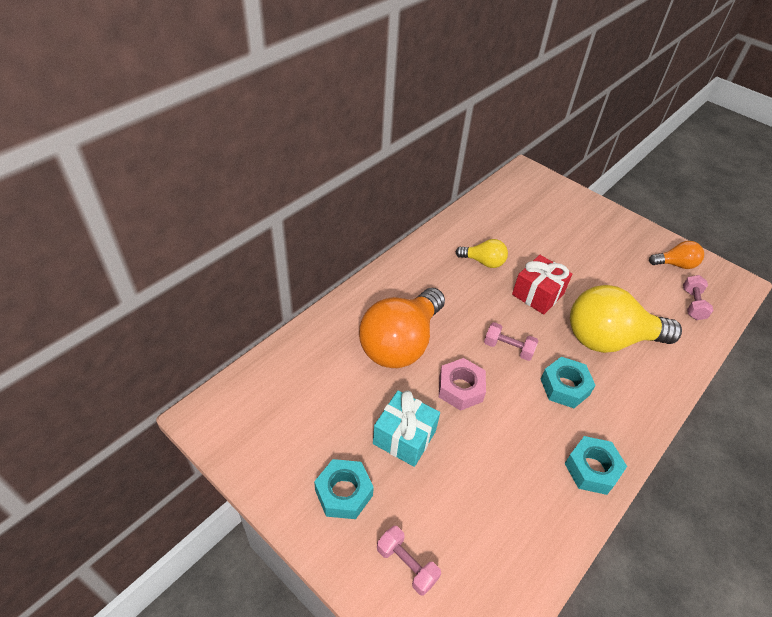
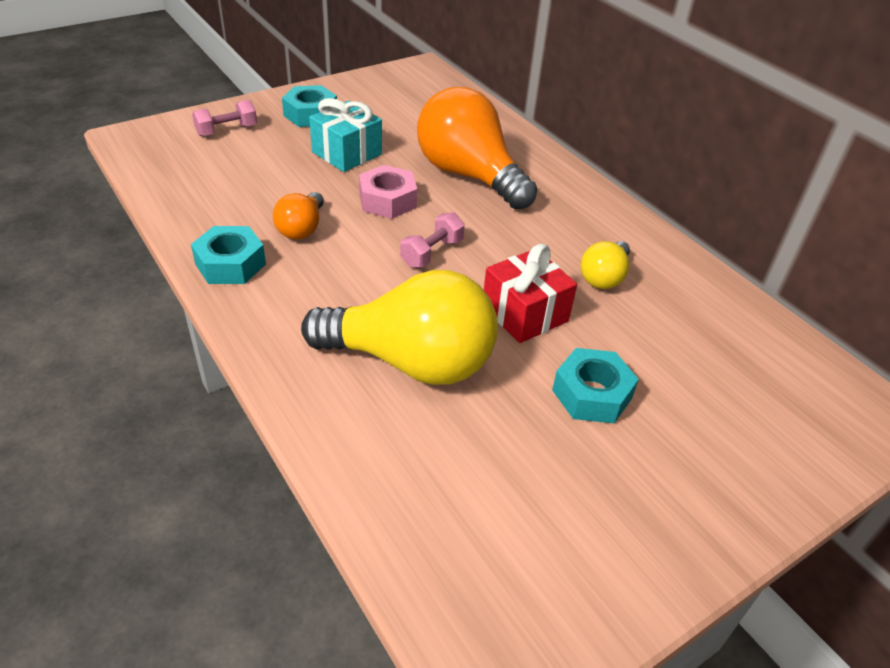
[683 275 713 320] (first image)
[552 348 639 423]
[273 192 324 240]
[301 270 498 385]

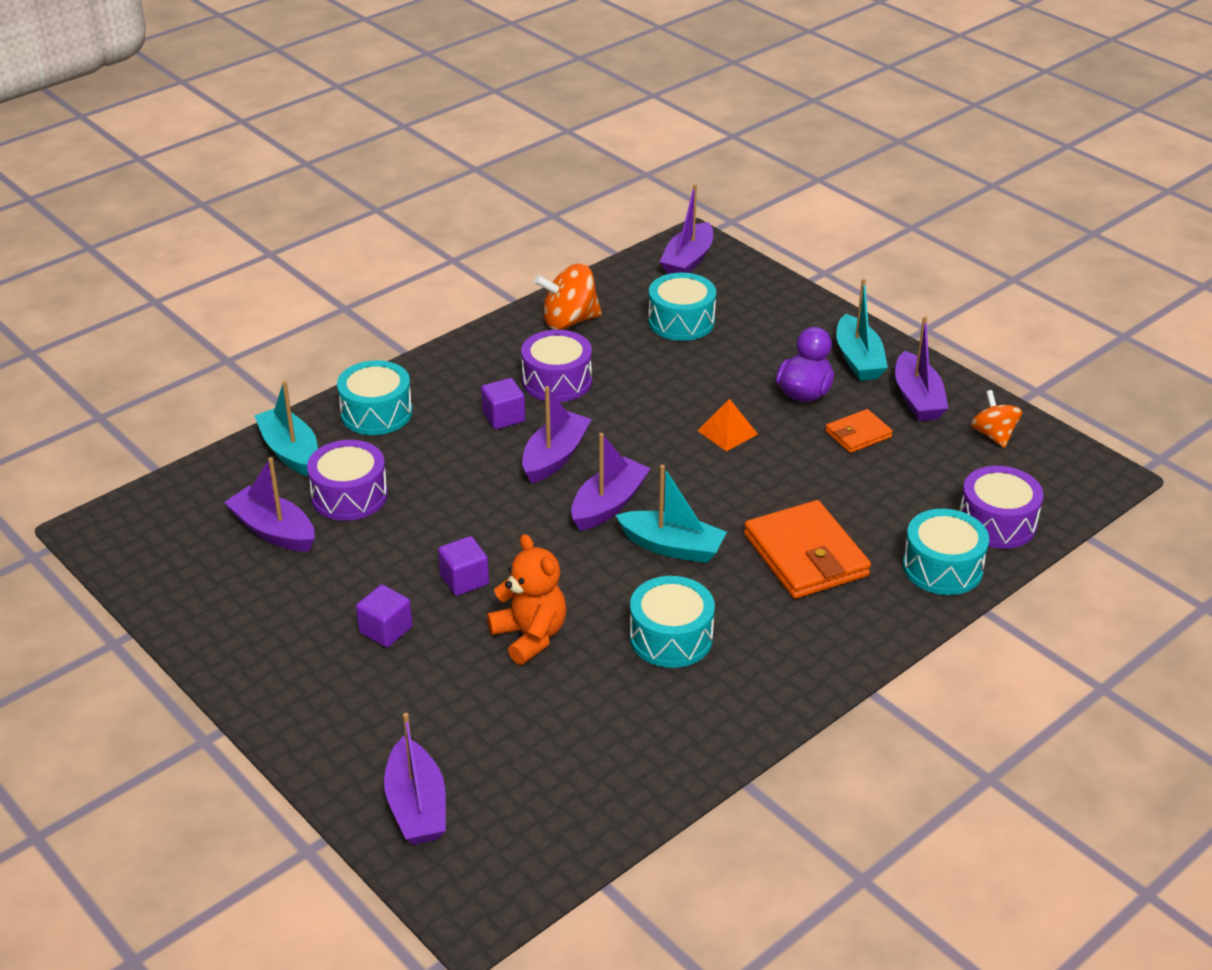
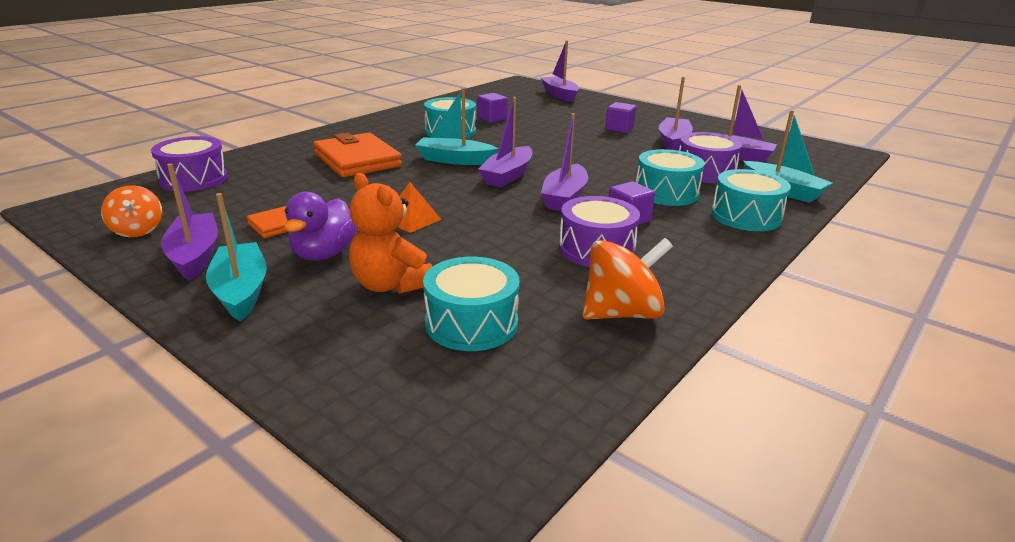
[477 93 508 123]
[349 173 433 294]
[659 77 693 150]
[636 149 705 206]

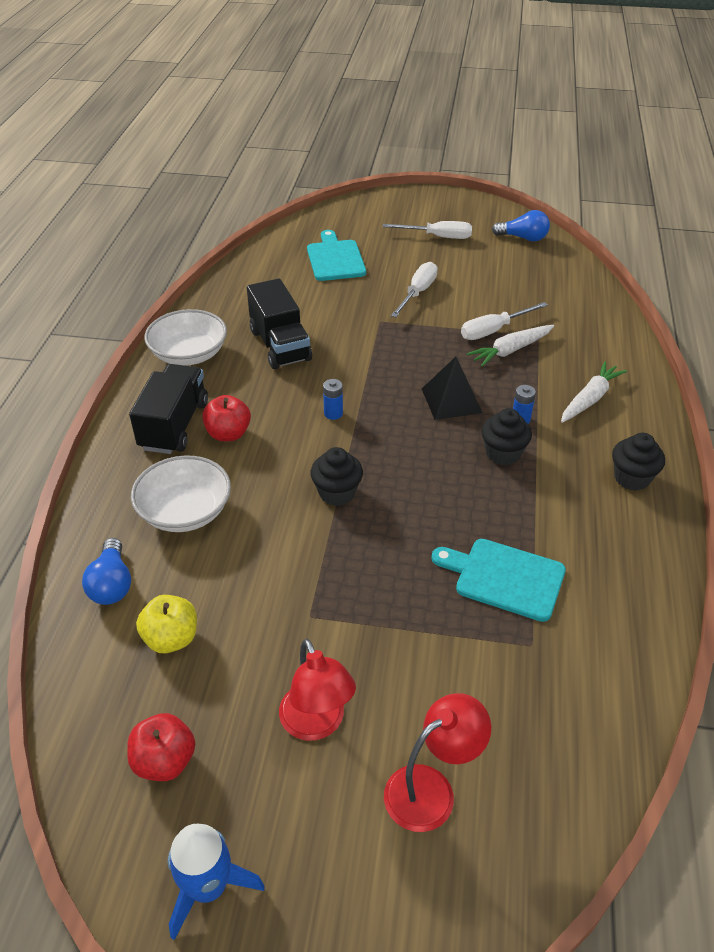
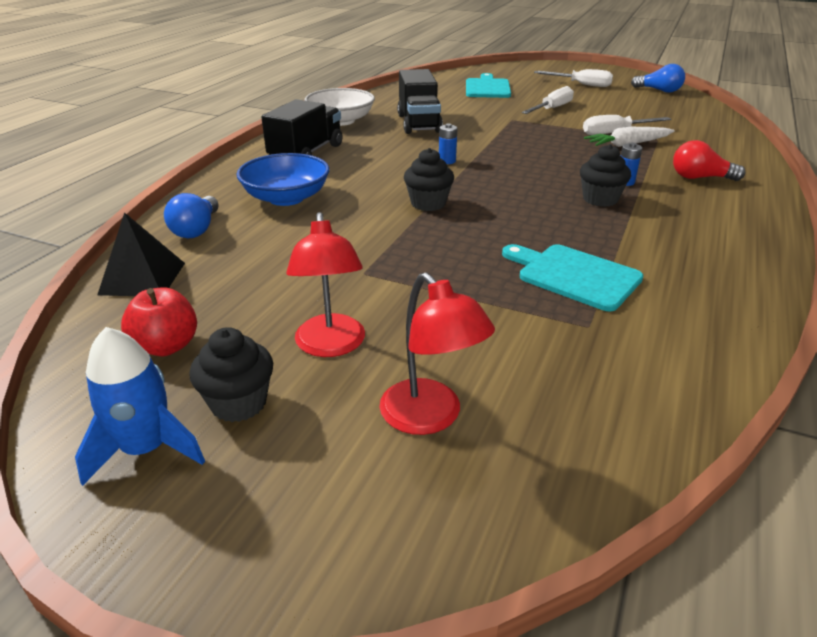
[136 595 197 653] (first image)
[202 395 251 441] (first image)
[97 212 185 296]
[189 327 273 422]
[673 140 745 181]
[236 153 330 206]
[380 273 495 435]

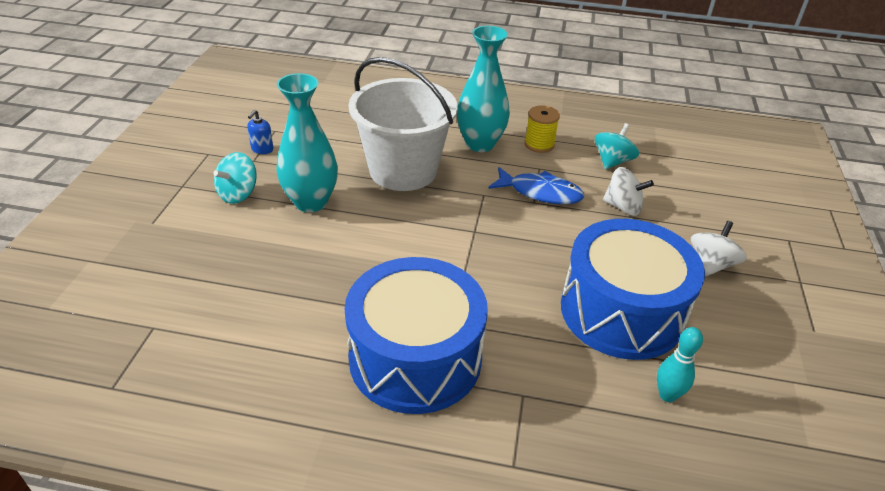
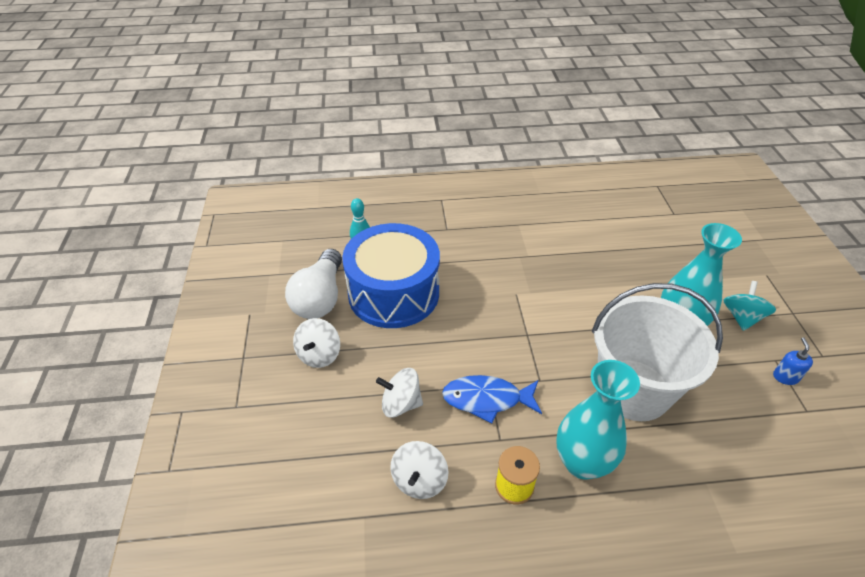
[345 257 488 414] (first image)
[285 249 342 319]
[390 441 448 499]

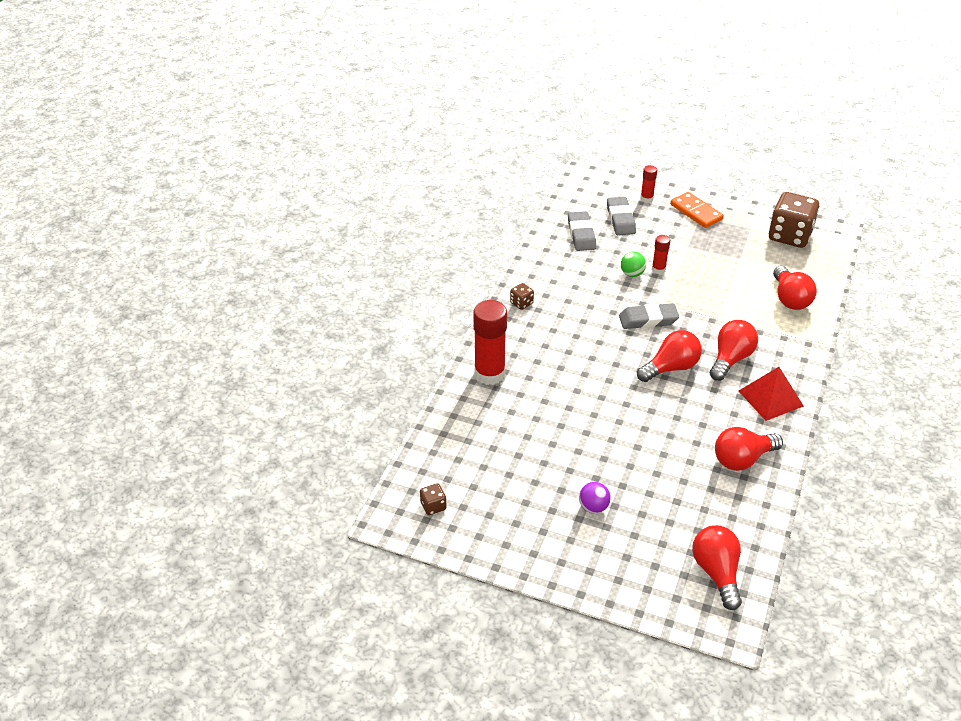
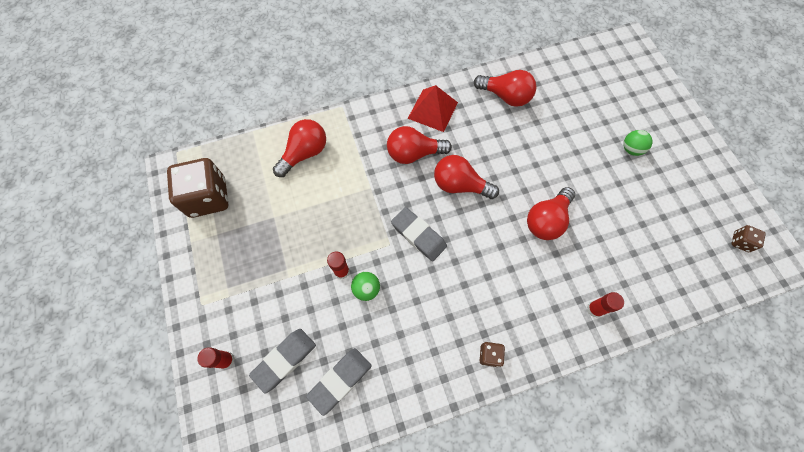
[670 192 724 228] (first image)
[527 187 575 240]
[624 130 653 156]
[587 292 624 317]

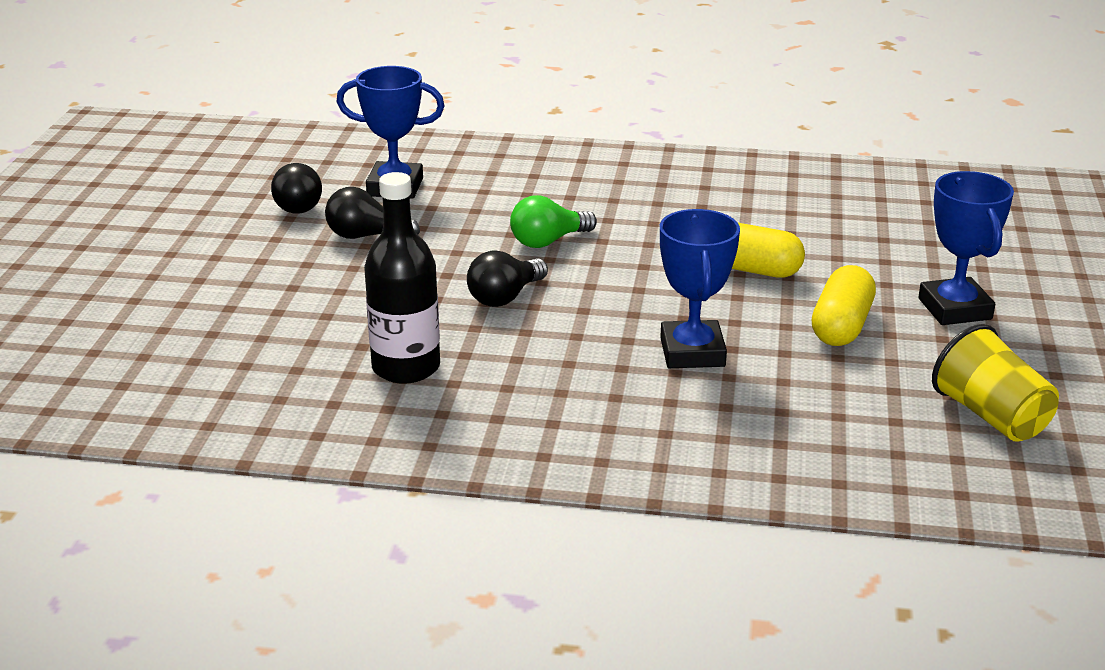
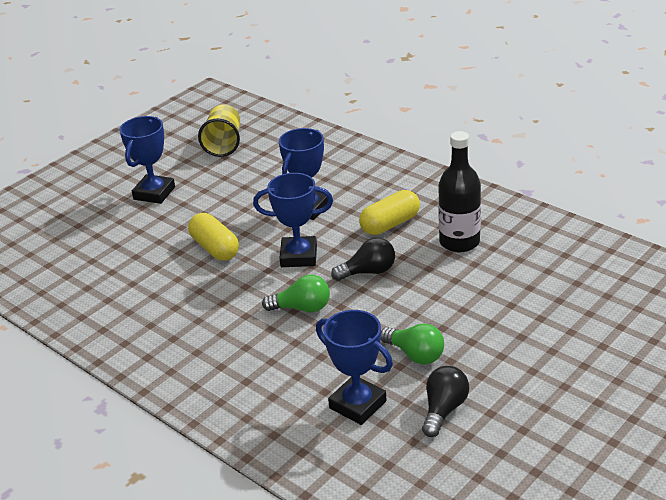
[253 173 333 267]
[359 190 420 235]
[381 324 444 364]

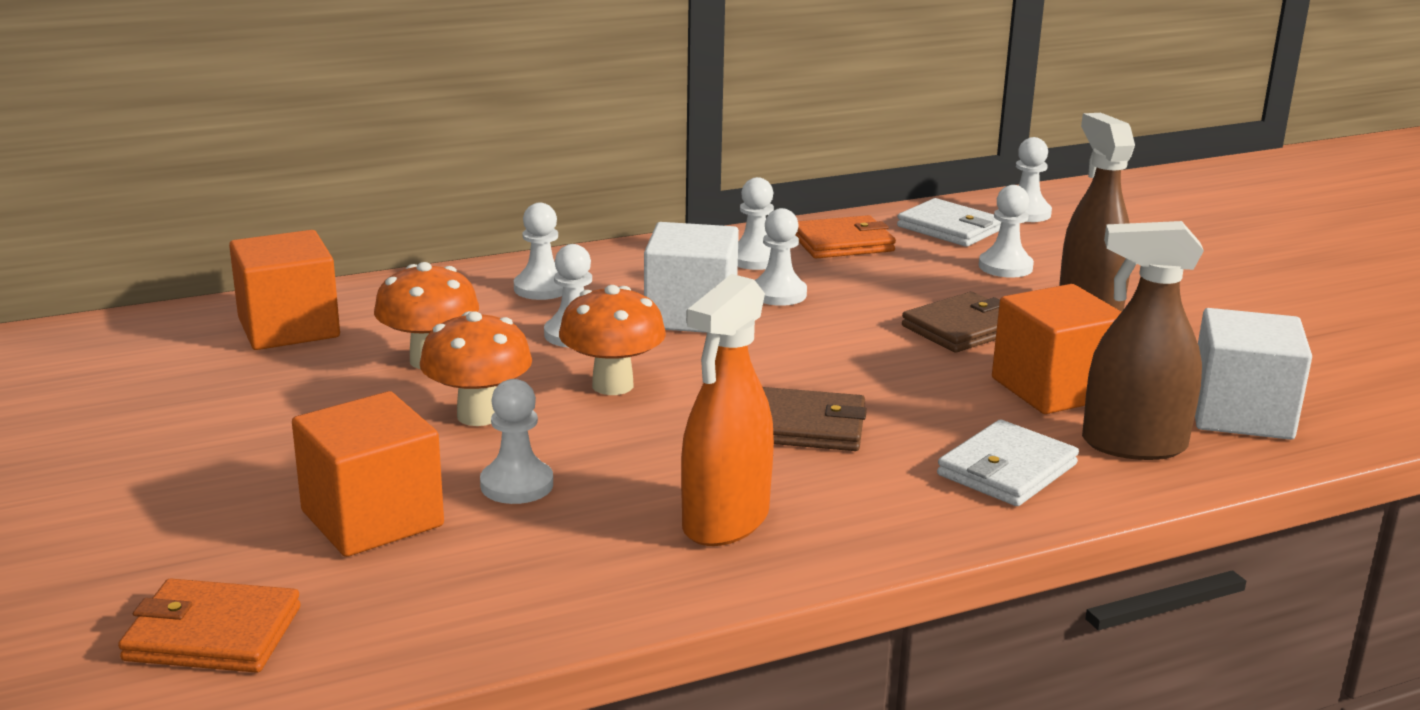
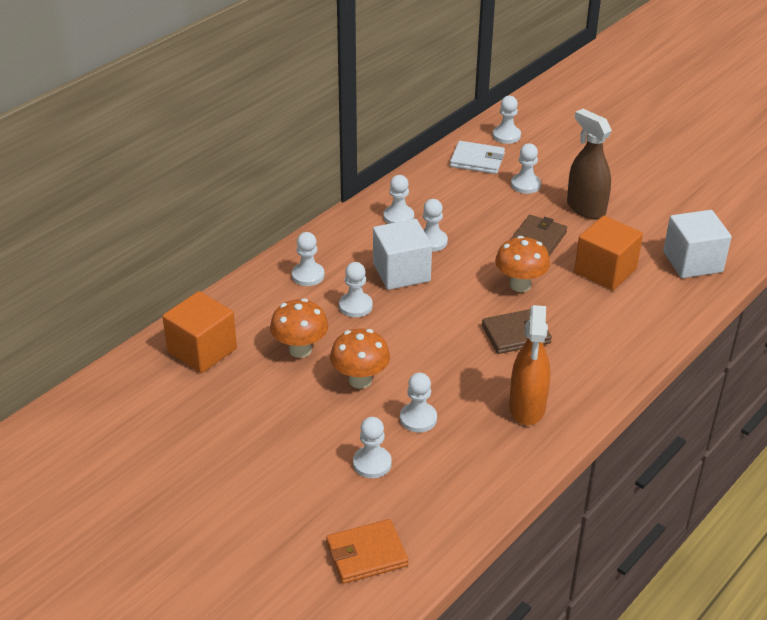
[795 215 896 258] (first image)
[937 419 1079 506] (first image)
[1082 221 1204 460] (first image)
[495 236 550 292]
[353 417 392 478]

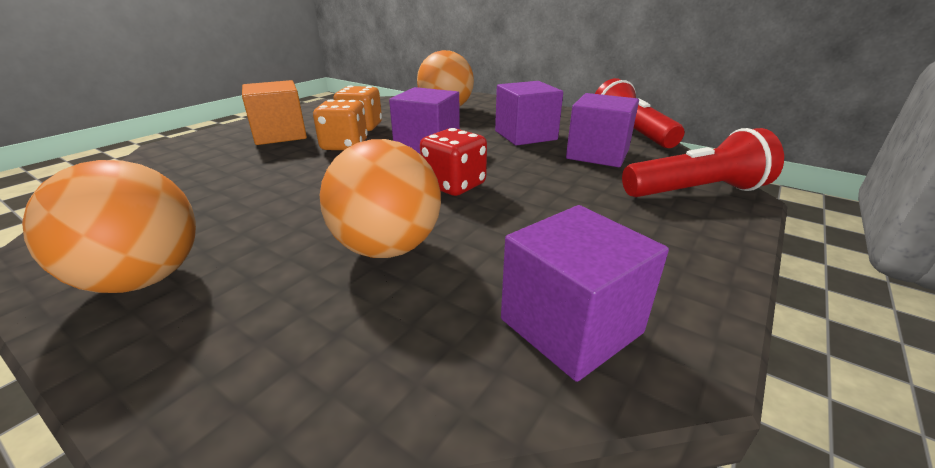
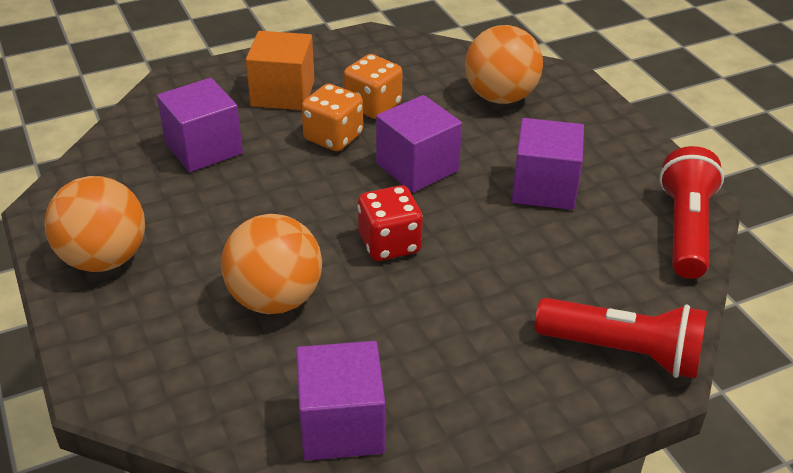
[157 78 243 172]

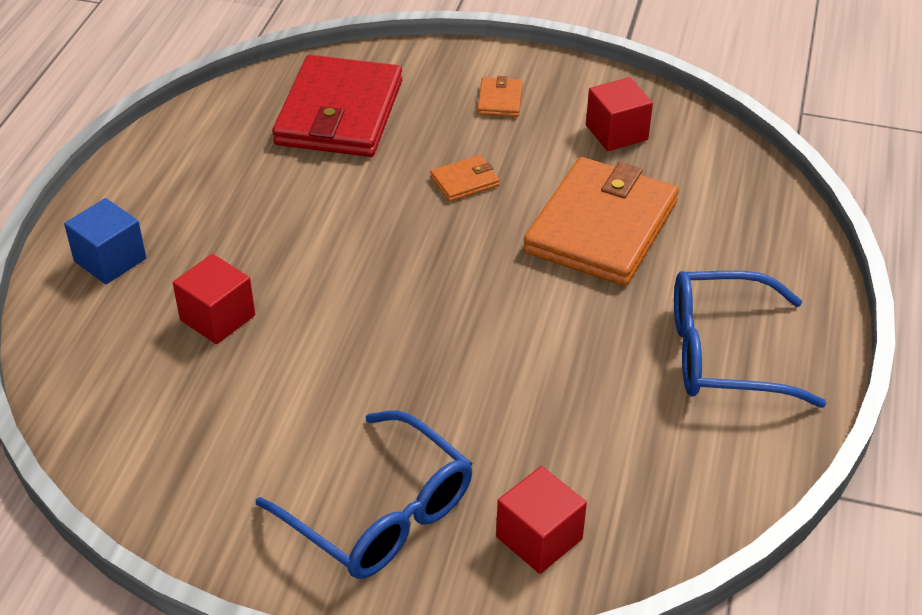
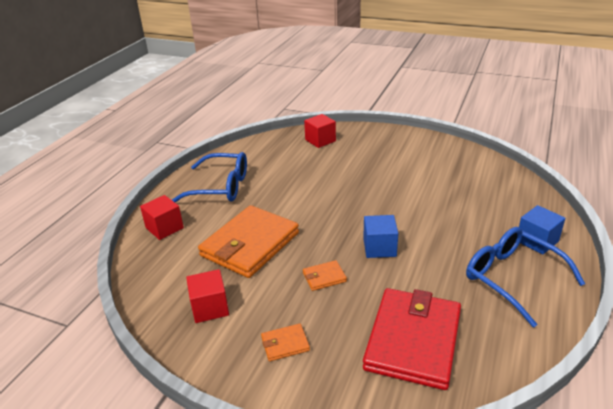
[363 215 398 258]
[140 195 184 240]
[466 227 585 328]
[261 323 310 361]

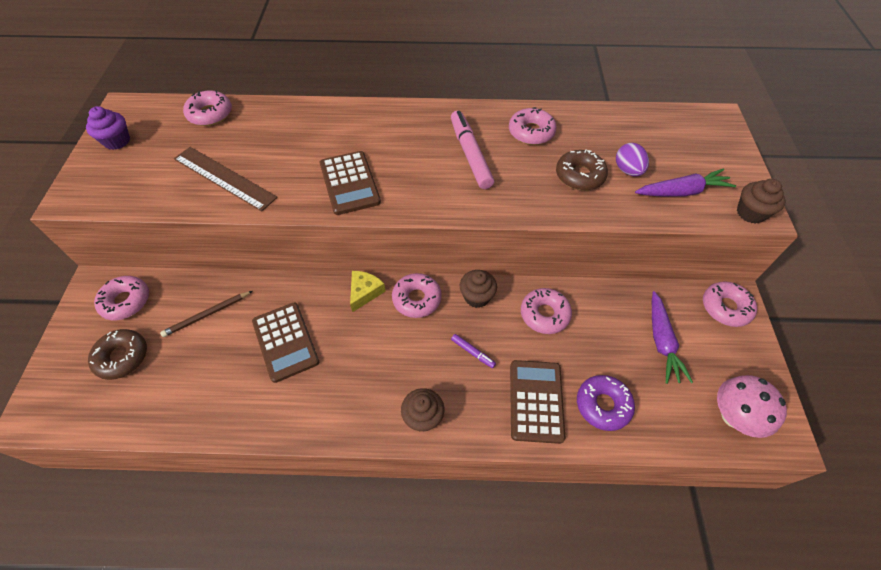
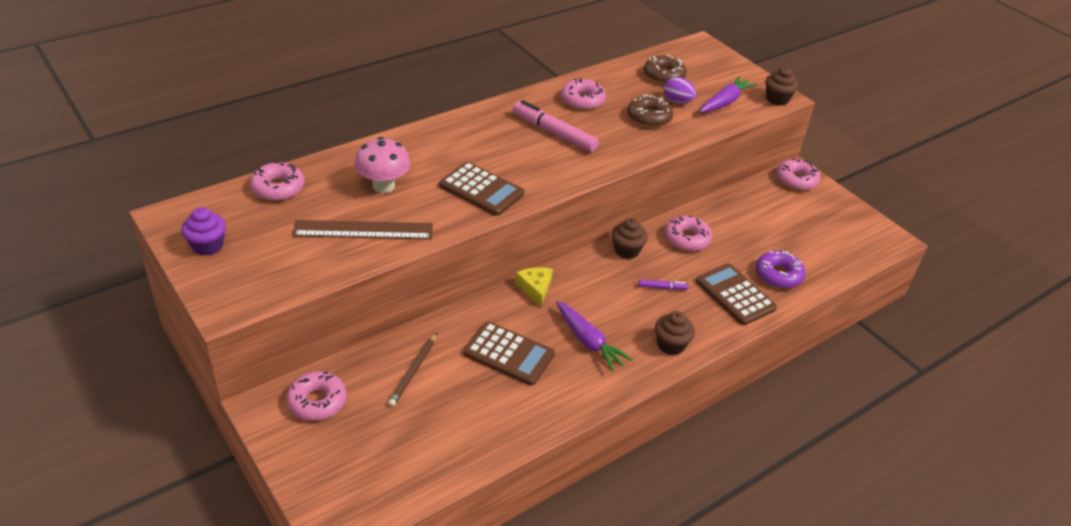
[392 273 442 318] (first image)
[644 55 687 84]
[556 301 633 372]
[355 137 410 193]

